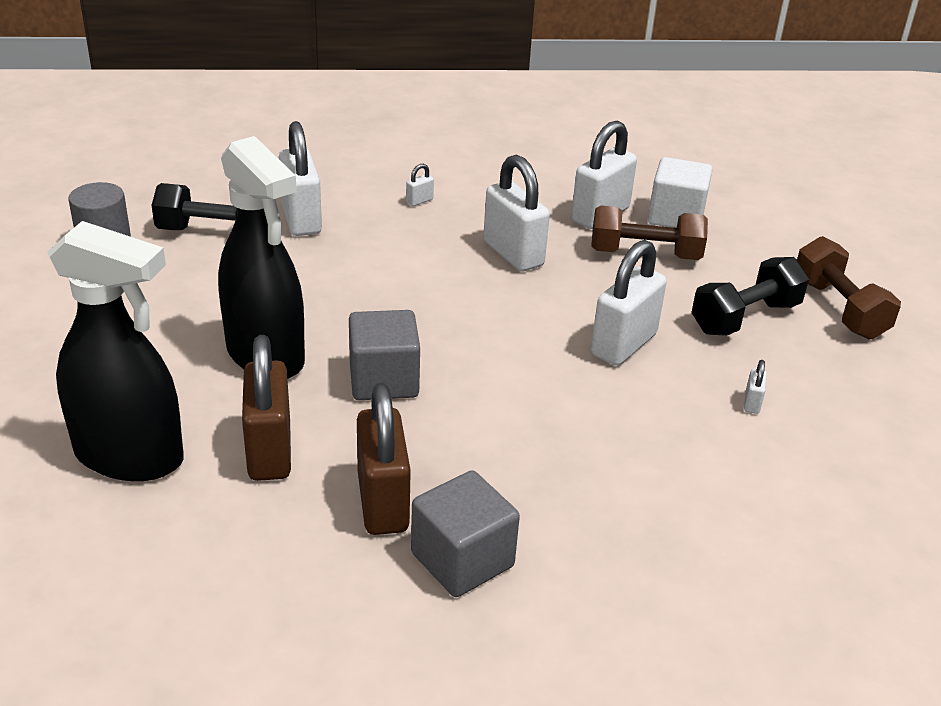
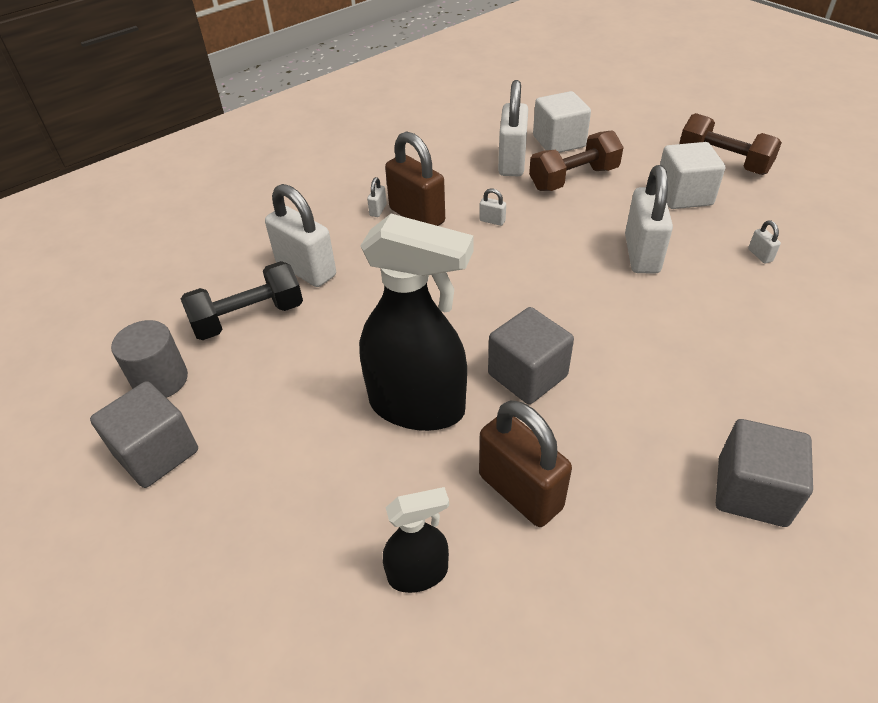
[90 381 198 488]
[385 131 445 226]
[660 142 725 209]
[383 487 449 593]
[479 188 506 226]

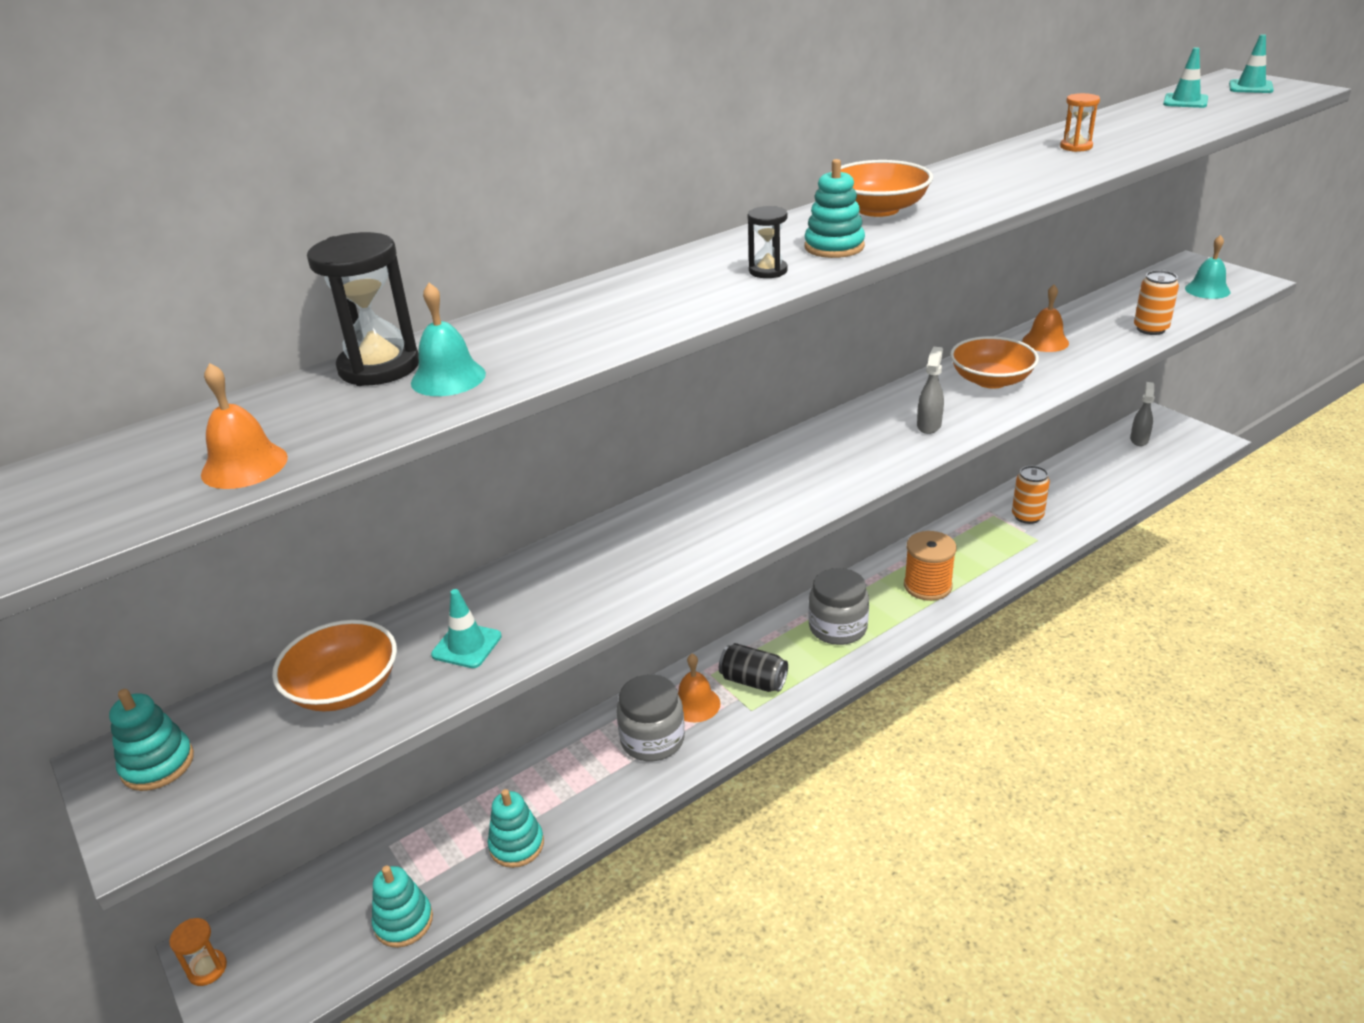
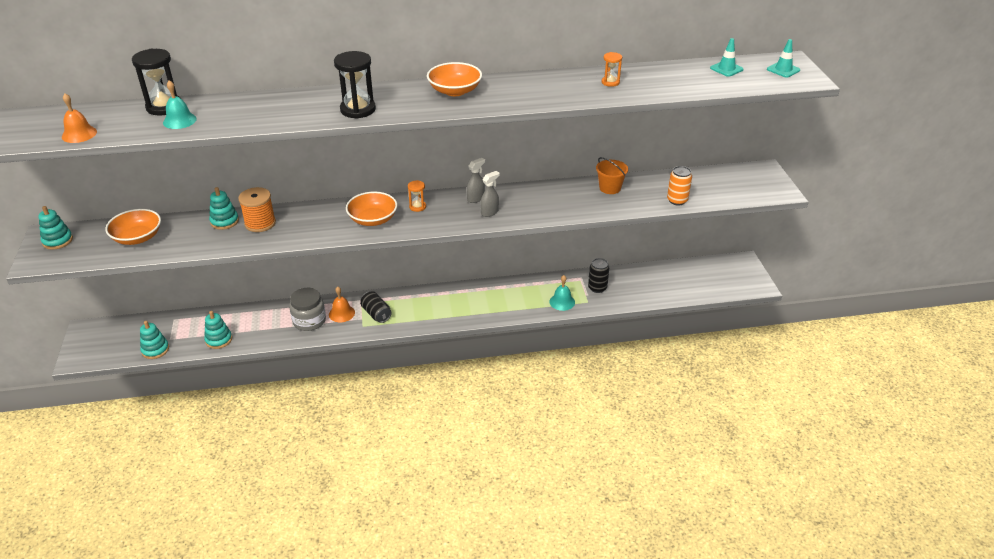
[431 589 502 668] (first image)
[808 568 869 645] (first image)
[408 180 426 212]
[209 187 239 230]
[238 187 276 232]
[346 192 397 226]
[467 158 485 203]
[549 275 575 311]
[596 157 628 194]
[588 258 609 293]
[334 51 376 119]

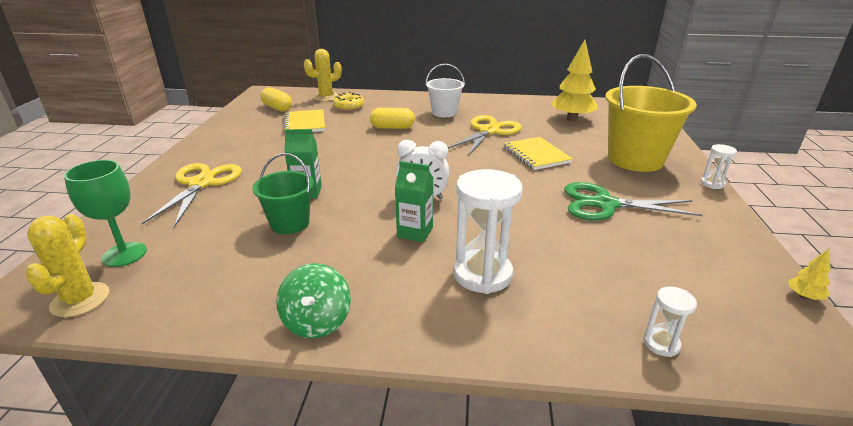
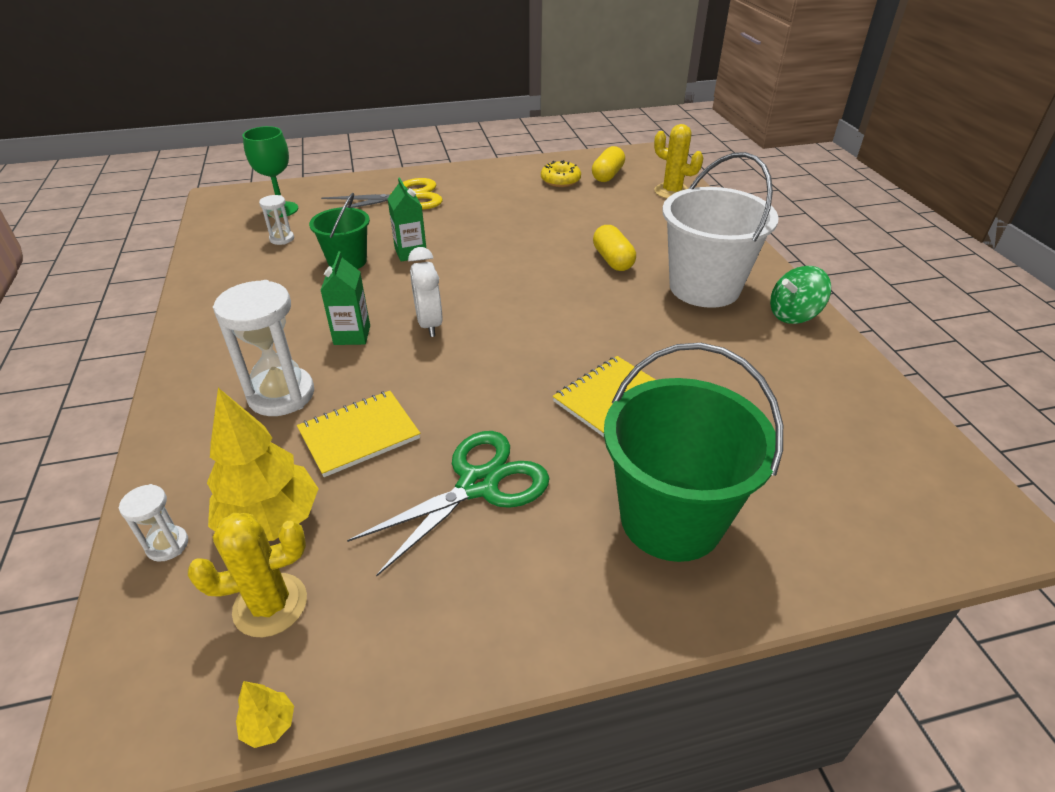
[448 115 522 157] (first image)
[188 513 307 637]
[770 266 831 324]
[297 391 420 477]
[541 160 581 187]
[207 388 319 541]
[259 195 294 245]
[604 343 783 562]
[347 431 550 577]
[662 152 779 308]

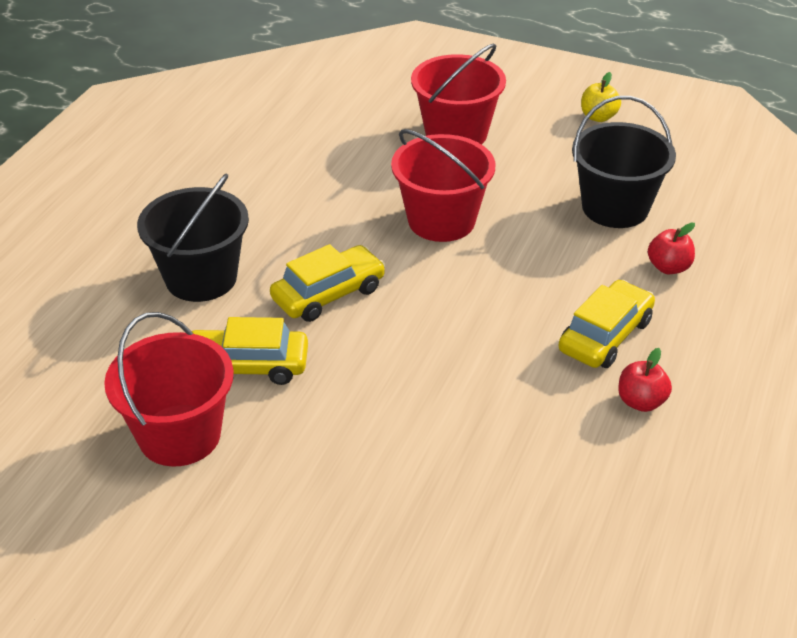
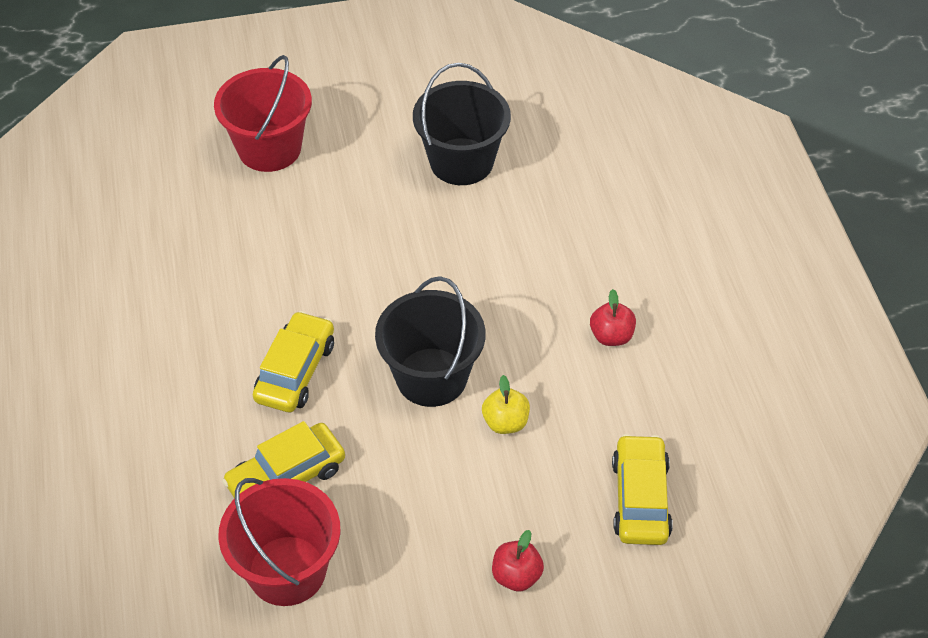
[391 129 496 242] (first image)
[375 276 485 407]
[612 434 673 545]
[482 375 530 434]
[492 530 544 592]

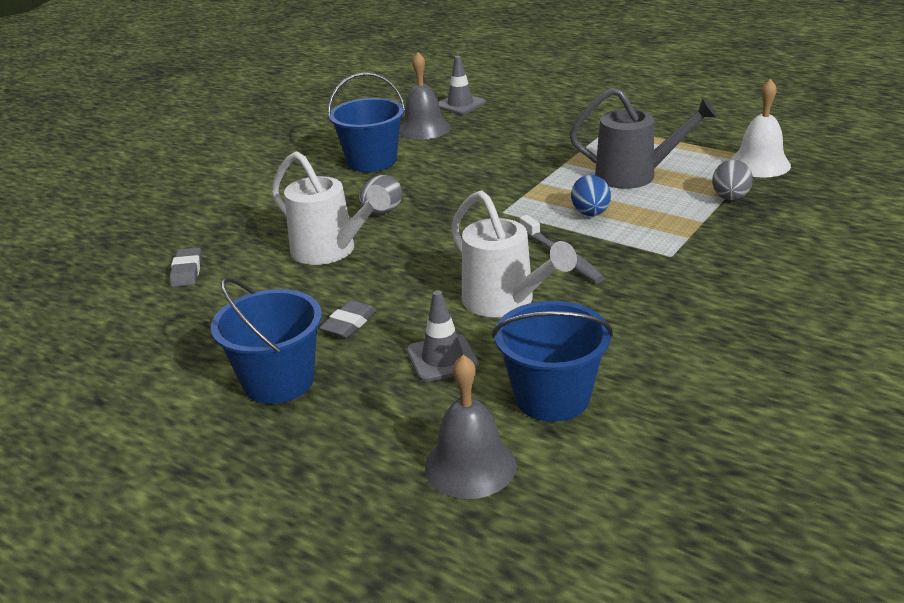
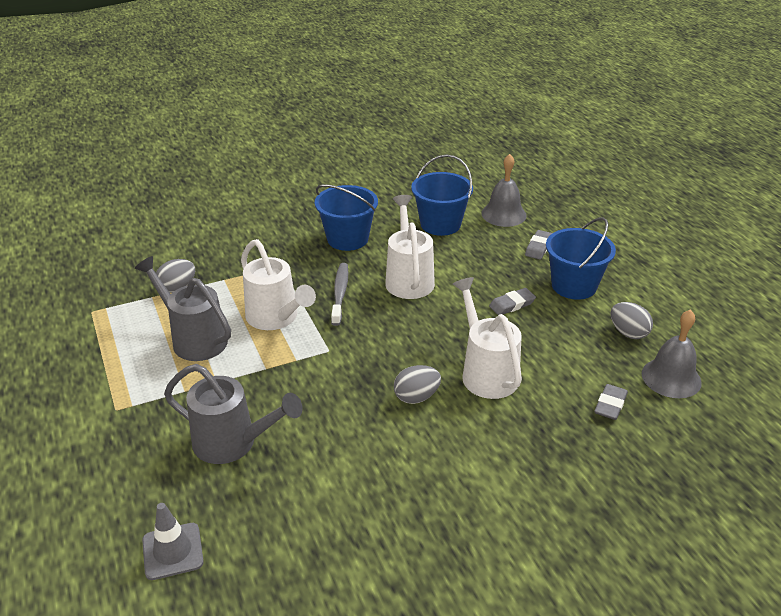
[407 290 479 382] (first image)
[730 78 791 178] (first image)
[164 364 303 464]
[525 230 552 260]
[611 302 653 339]
[315 185 378 251]
[642 309 702 398]
[241 239 316 330]

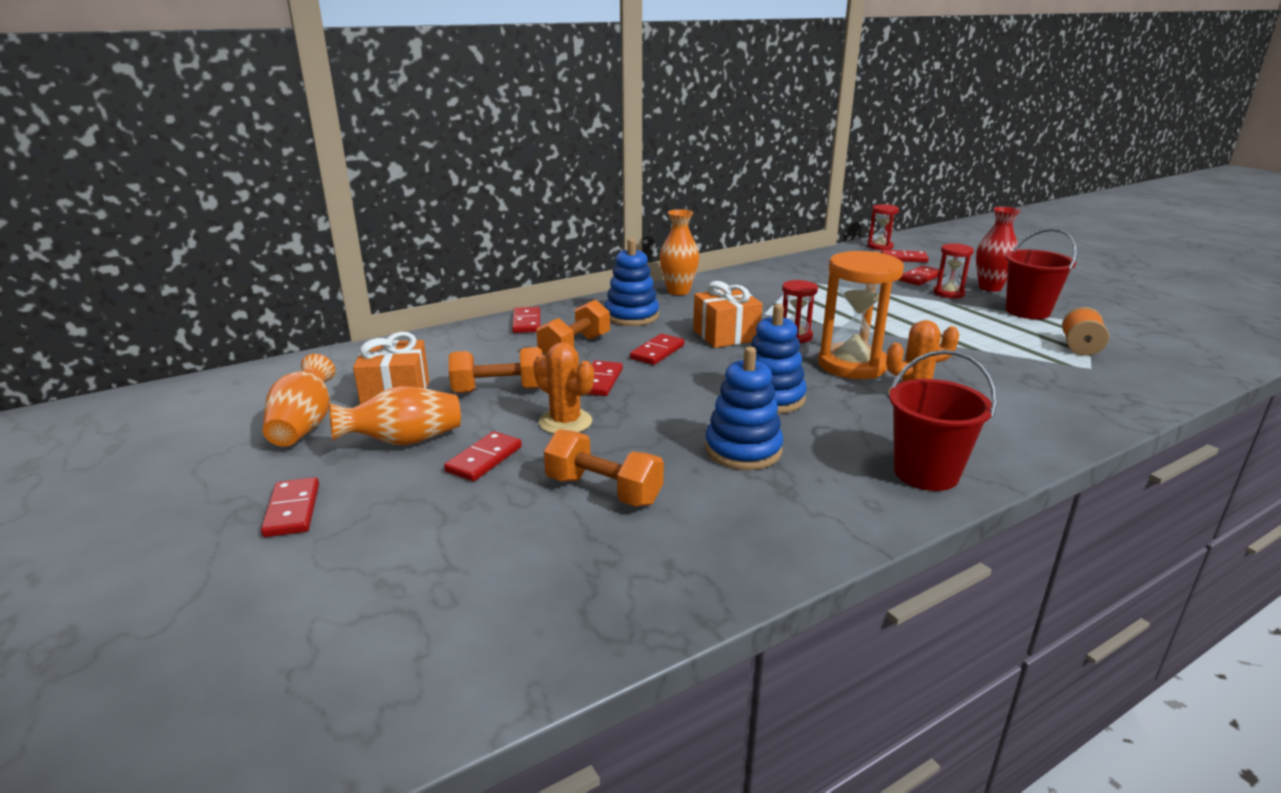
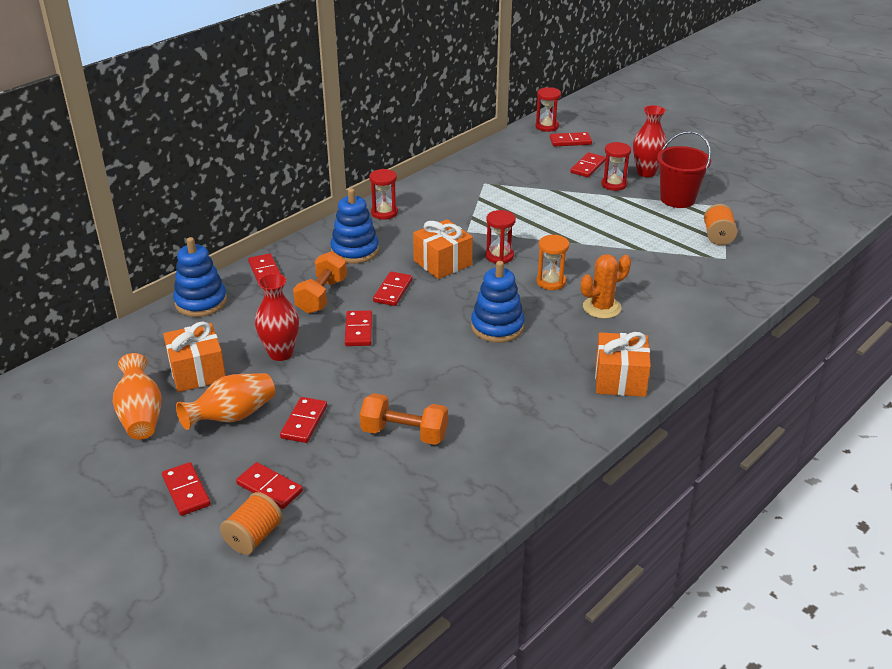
[533 342 594 434] (first image)
[220 492 283 555]
[236 462 303 509]
[173 237 227 317]
[255 273 299 361]
[369 169 398 220]
[595 332 651 397]
[536 235 569 290]

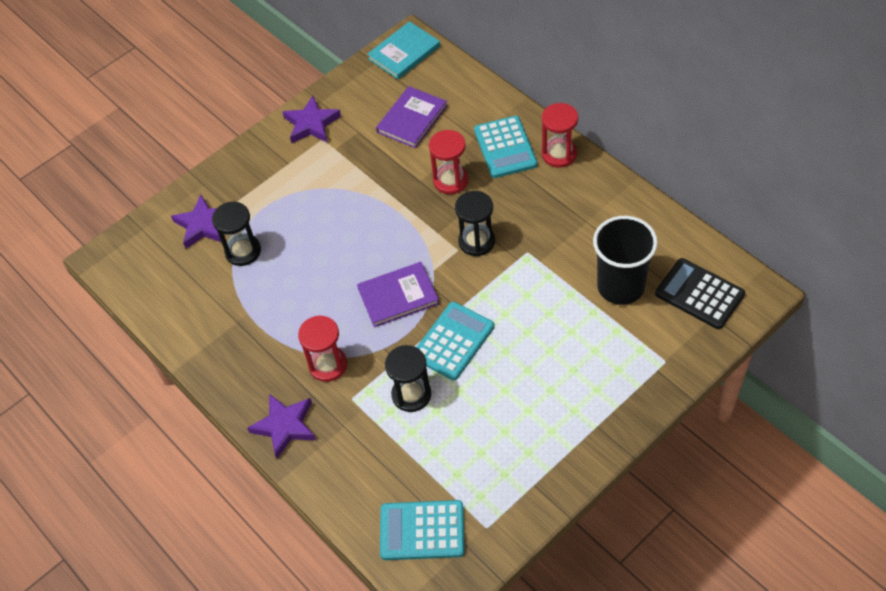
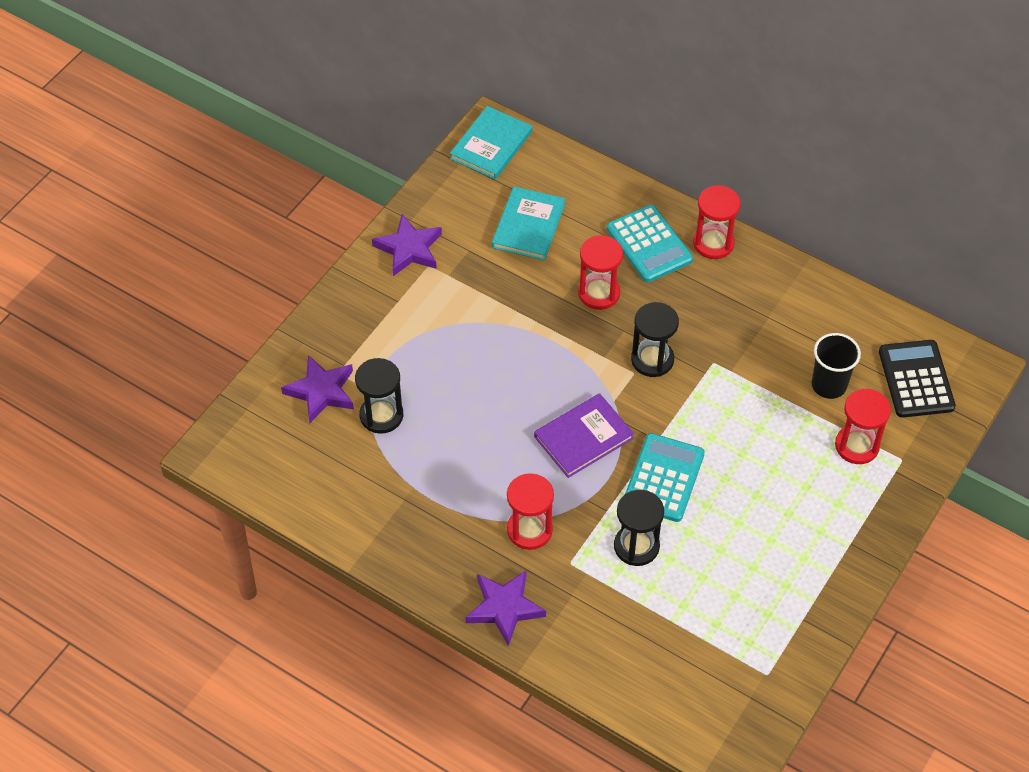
[380 500 465 560] (first image)
[835 389 891 464]
[492 186 565 260]
[879 340 956 418]
[812 333 861 399]

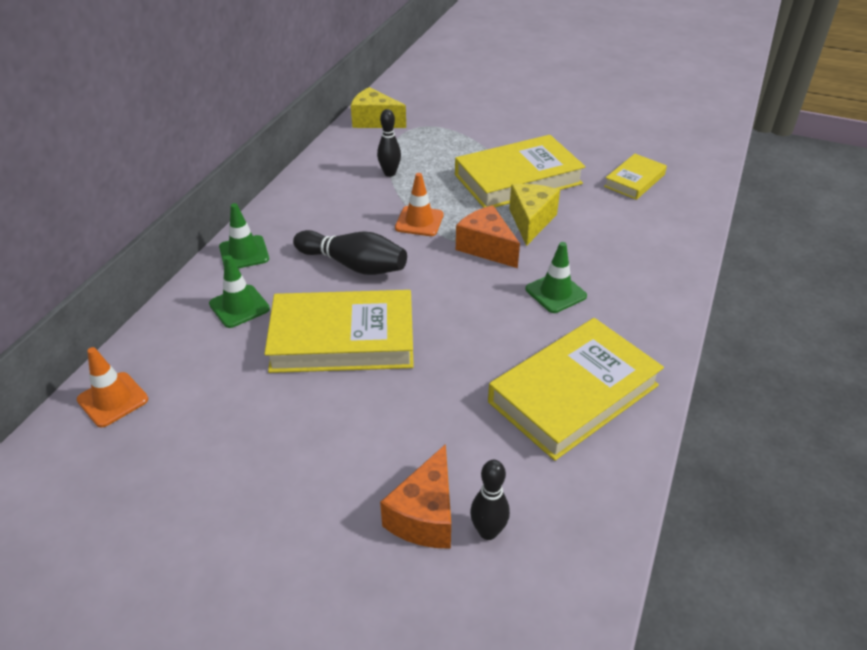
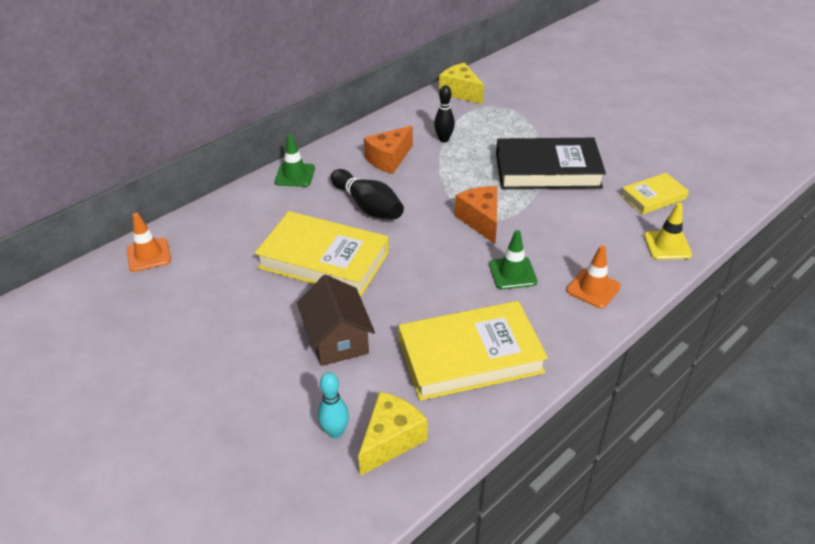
[209 255 270 328] (first image)
[297 275 375 366]
[644 203 692 260]
[364 126 413 174]
[566 245 621 308]
[358 391 428 476]
[496 138 606 189]
[318 372 349 439]

